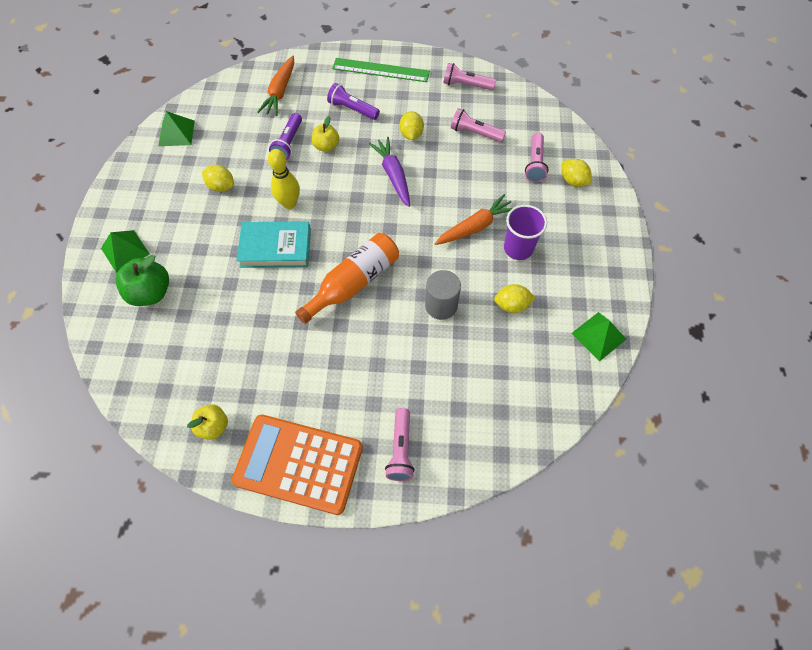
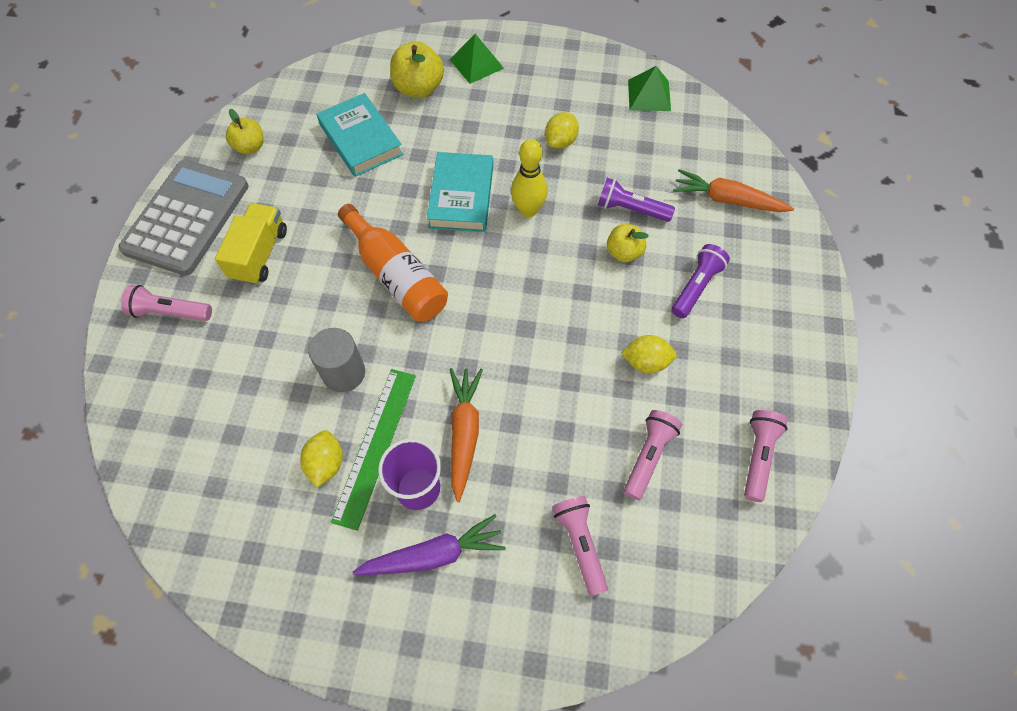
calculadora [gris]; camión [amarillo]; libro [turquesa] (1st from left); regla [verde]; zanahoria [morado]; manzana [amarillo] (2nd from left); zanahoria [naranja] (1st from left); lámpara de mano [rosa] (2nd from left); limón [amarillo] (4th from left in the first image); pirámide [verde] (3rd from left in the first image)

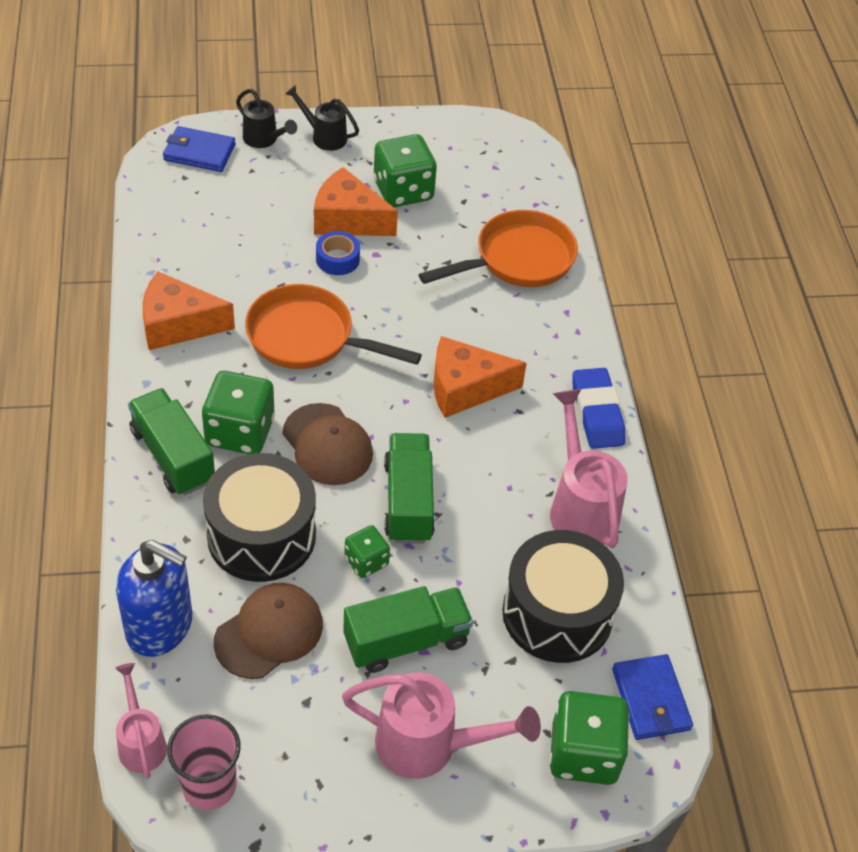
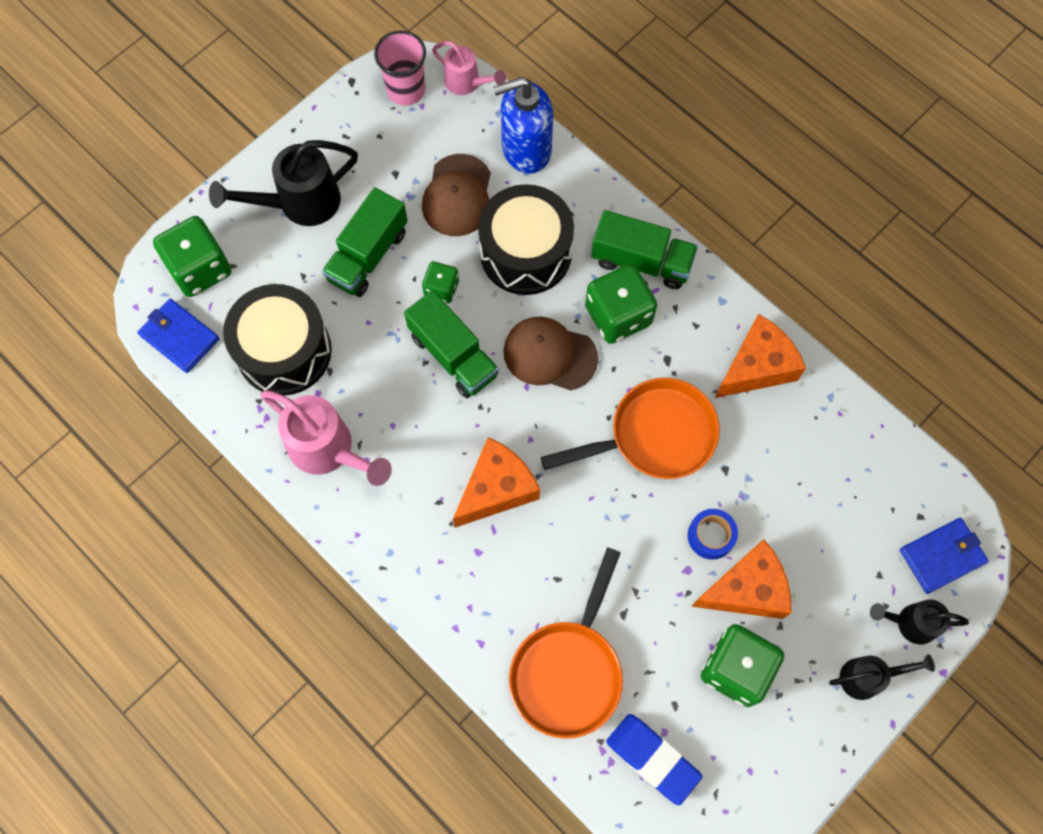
regadera [negro] (1st from left); goma de borrar [azul]

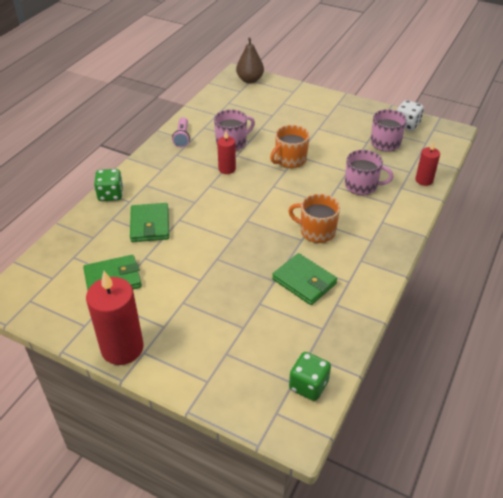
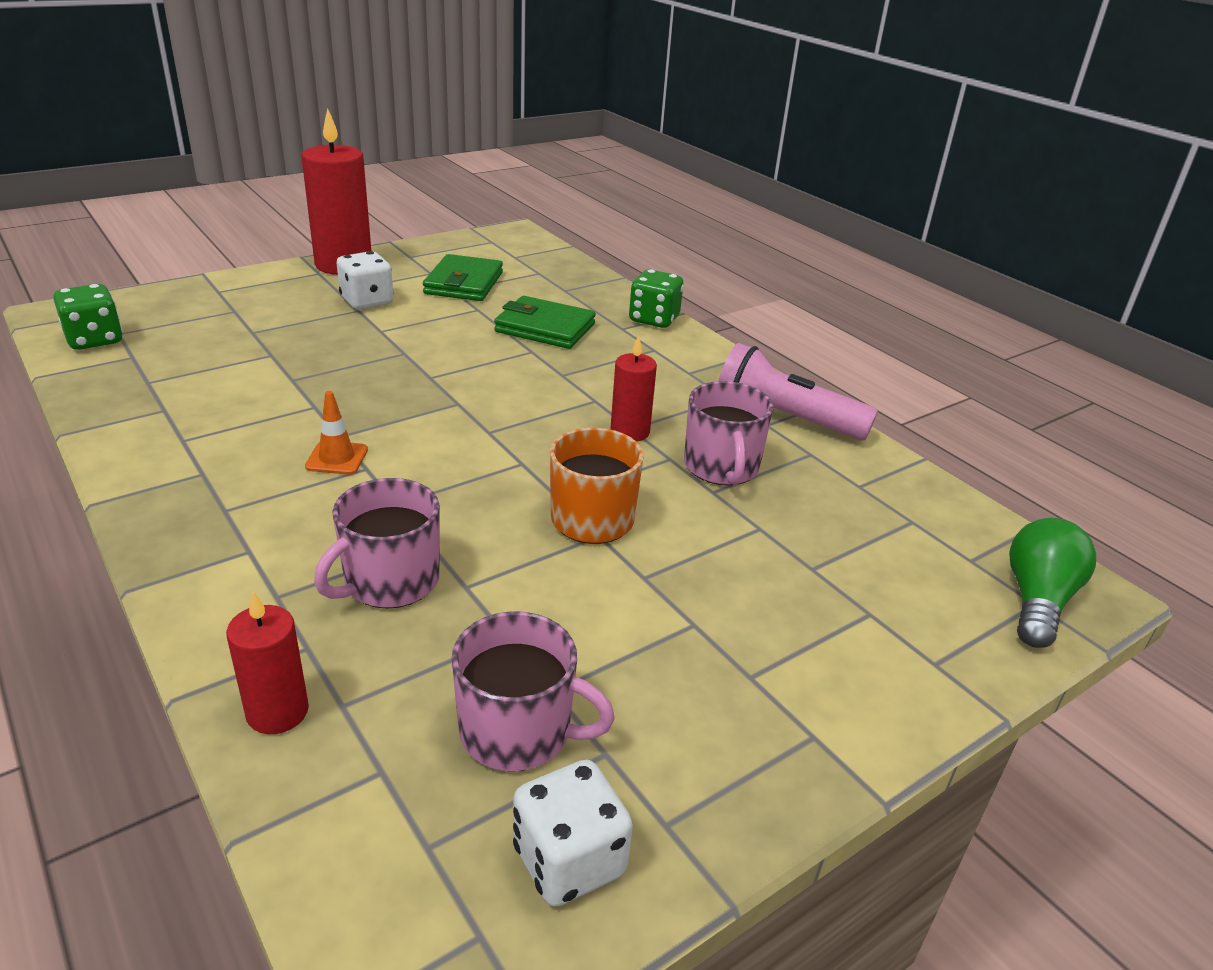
cono de tráfico [naranja]; dado [blanco] (1st from left); lámpara de mano [rosa]; bombilla [verde]; cartera [verde] (3rd from left in the first image)

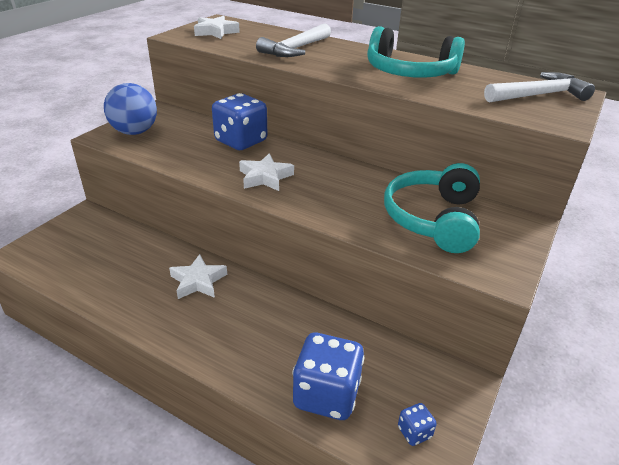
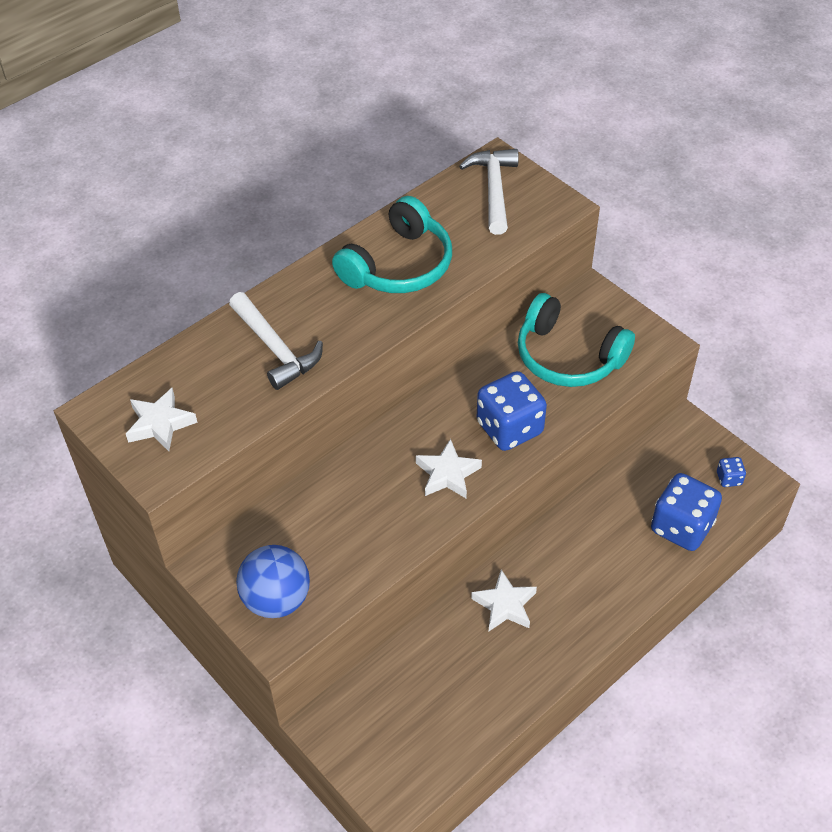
dado [azul] (1st from left)

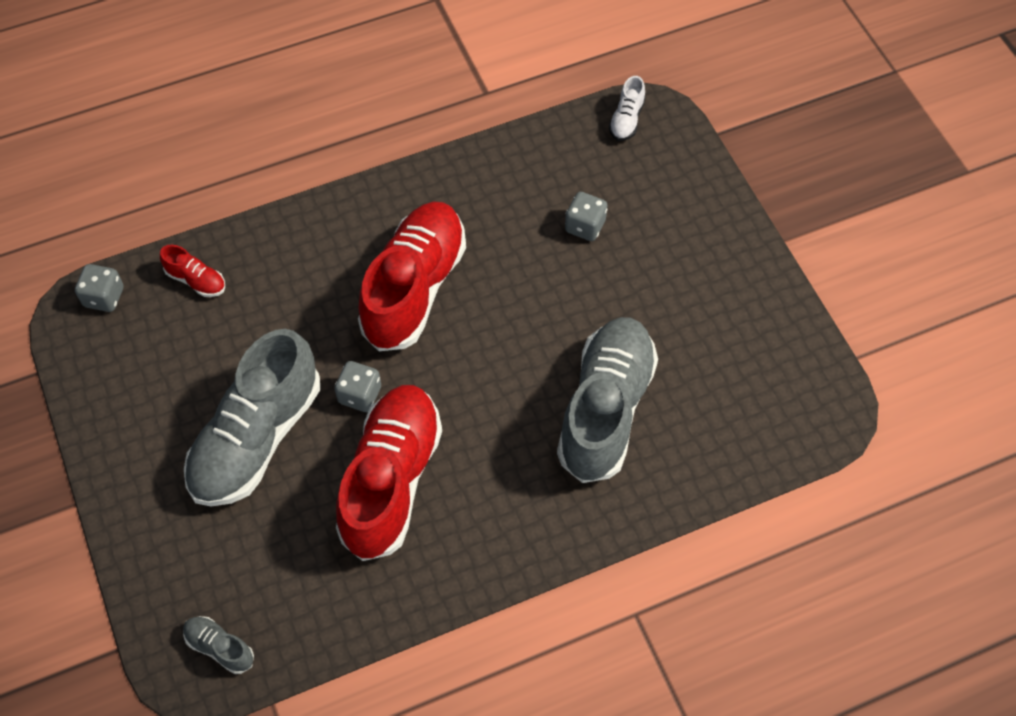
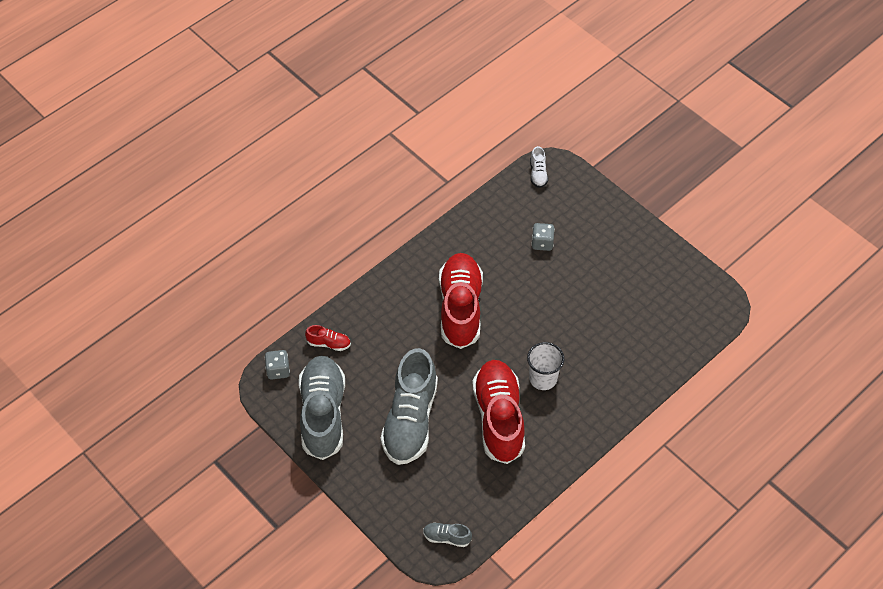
zapato [gris] (1st from left); vaso [blanco]; dado [gris] (2nd from left in the first image)

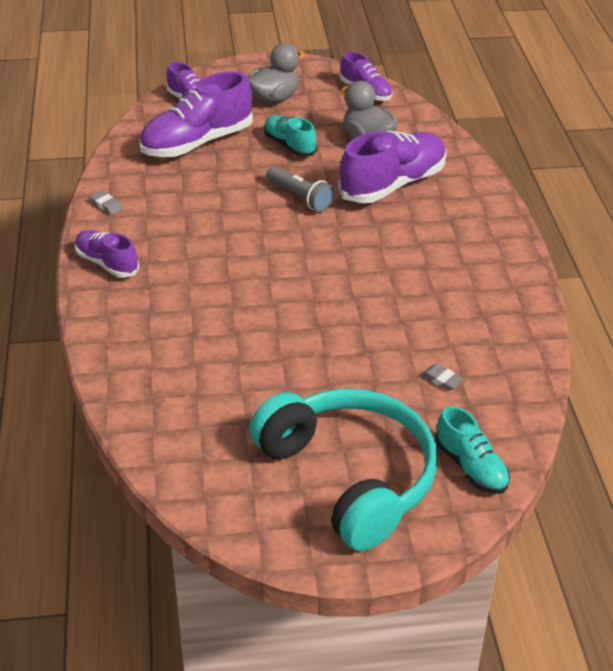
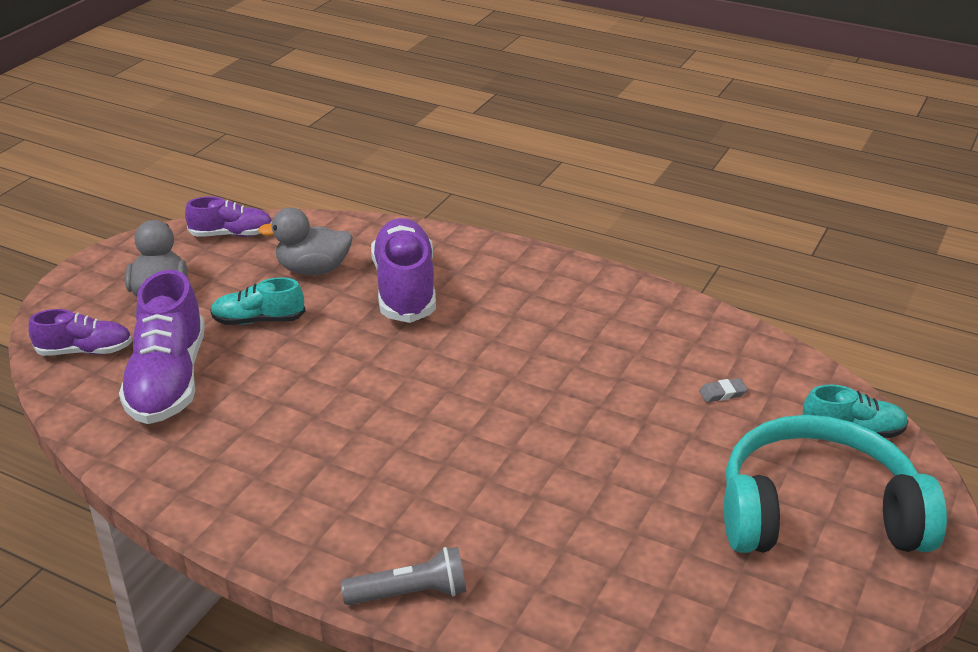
lámpara de mano [gris]; zapato [morado] (1st from left in the first image); goma de borrar [gris] (1st from left in the first image)

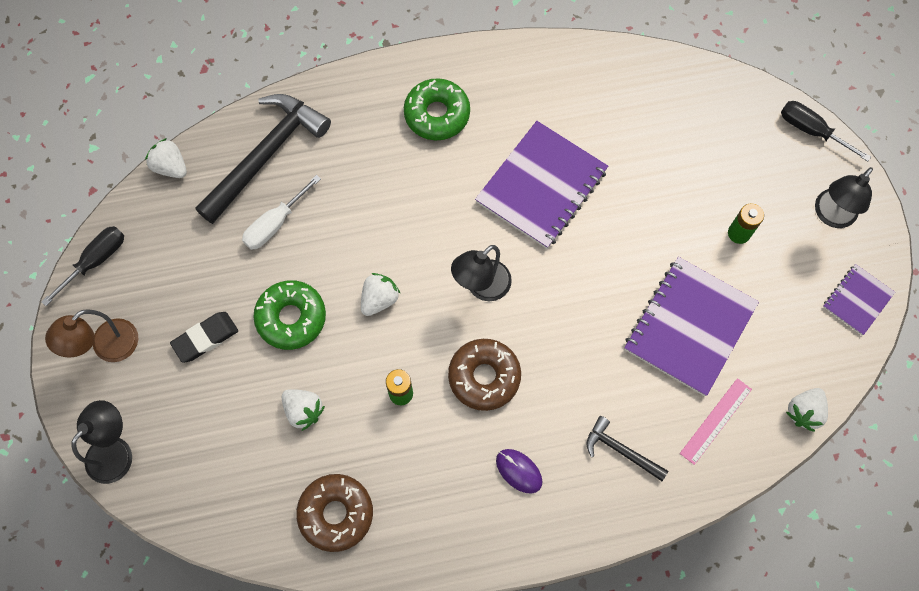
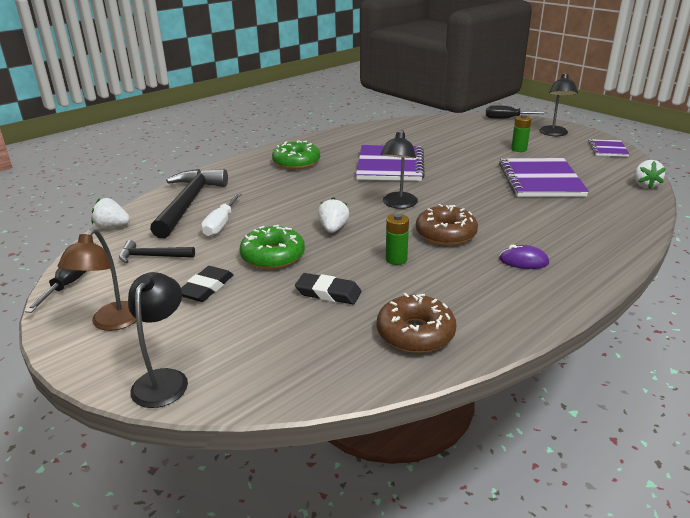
martillo [negro] (1st from left); goma de borrar [negro] (2nd from left); regla [rosa]

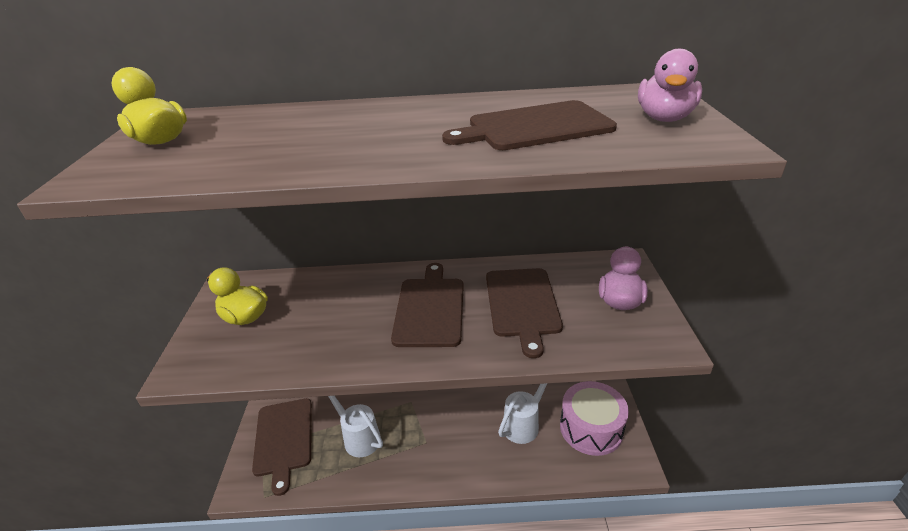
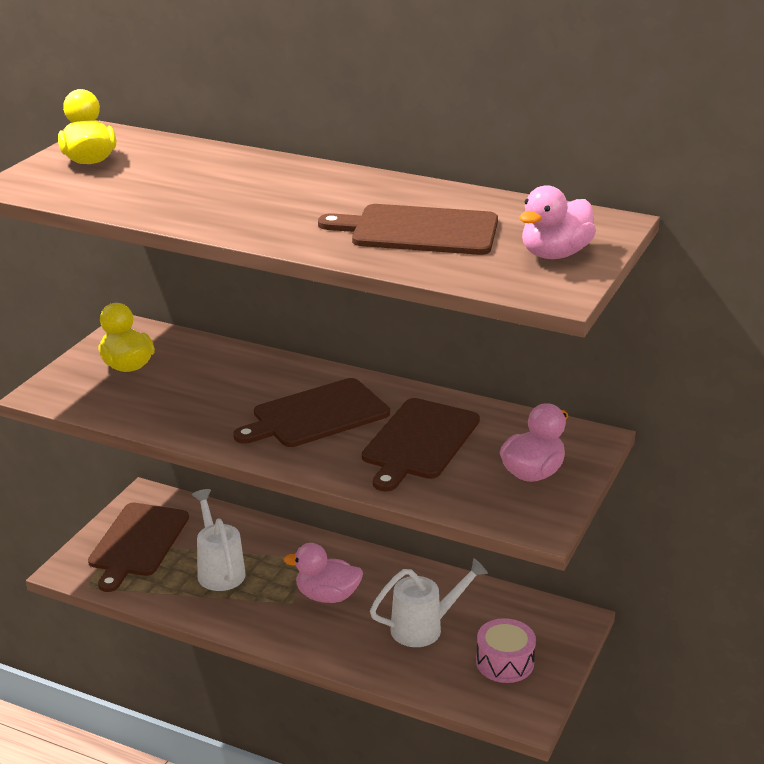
tabla de cortar [marrón] (2nd from left); pato [rosa] (1st from left); tambor [rosa]

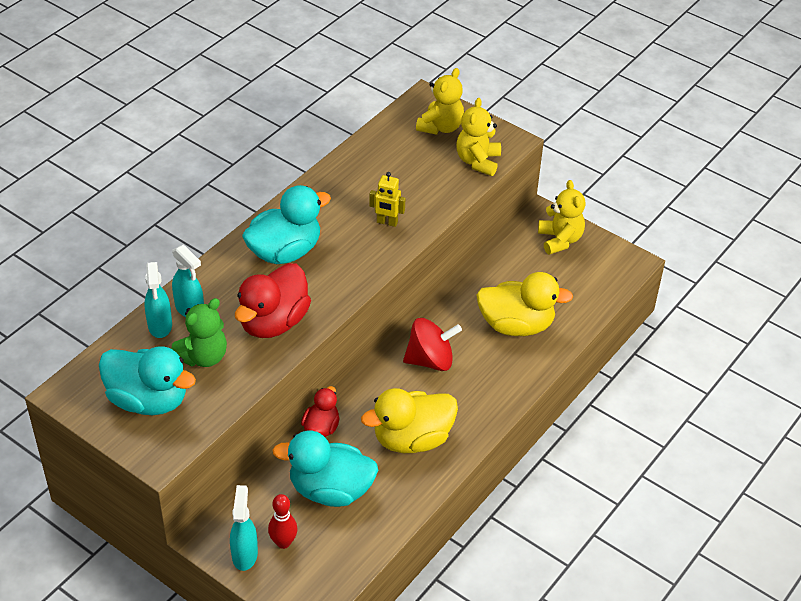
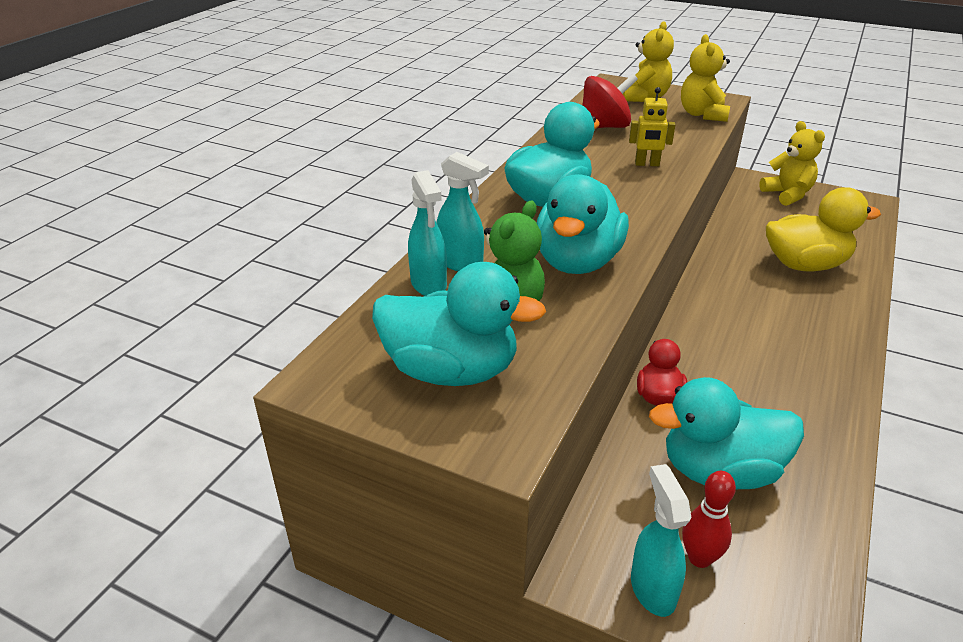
pato [turquesa] (3rd from left); peonza [rojo]; pato [amarillo] (1st from left in the first image)

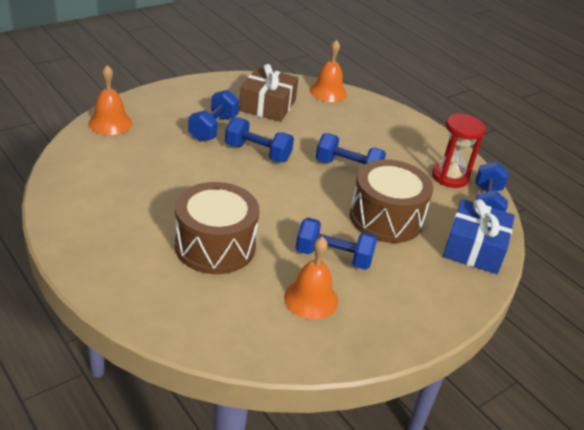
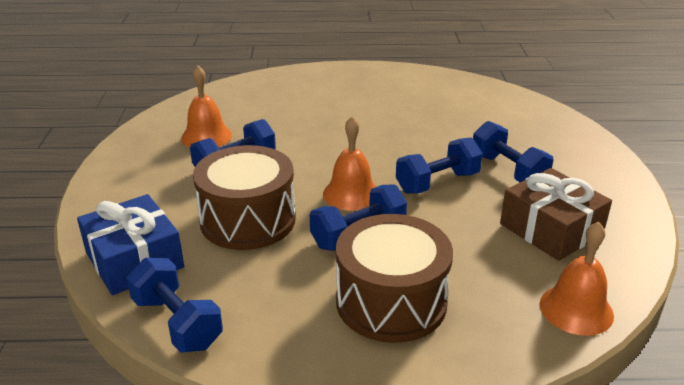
campana [naranja] (2nd from left); tambor [marrón] (2nd from left); reloj de arena [rojo]

